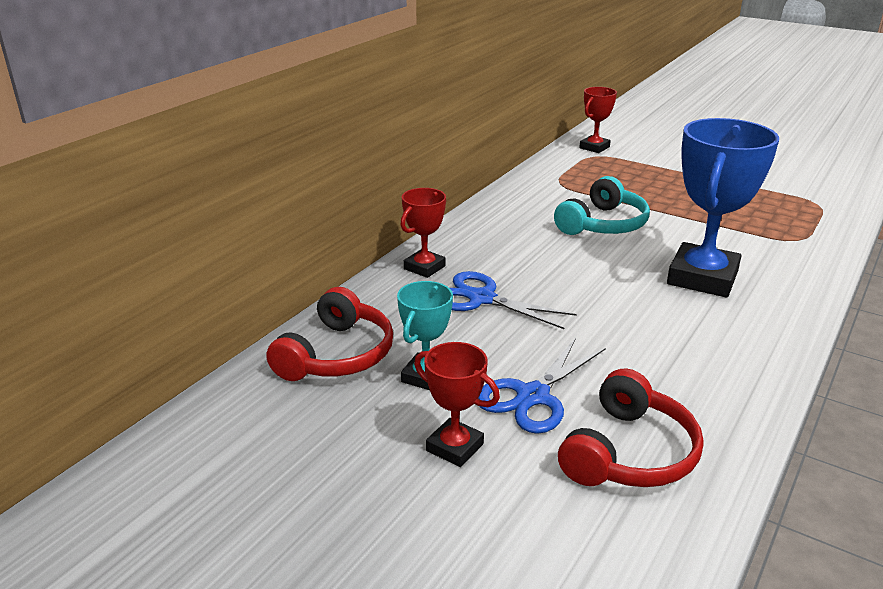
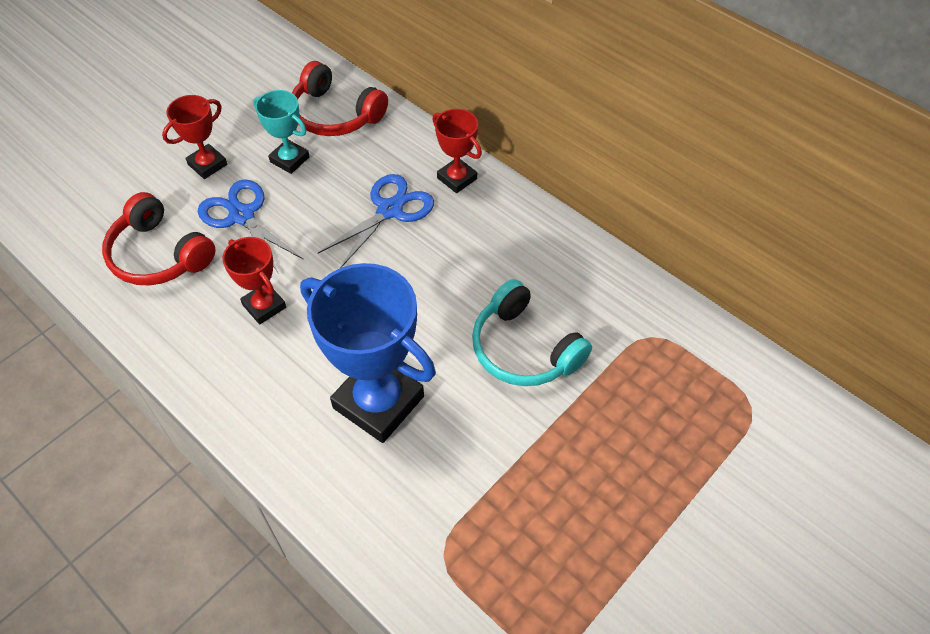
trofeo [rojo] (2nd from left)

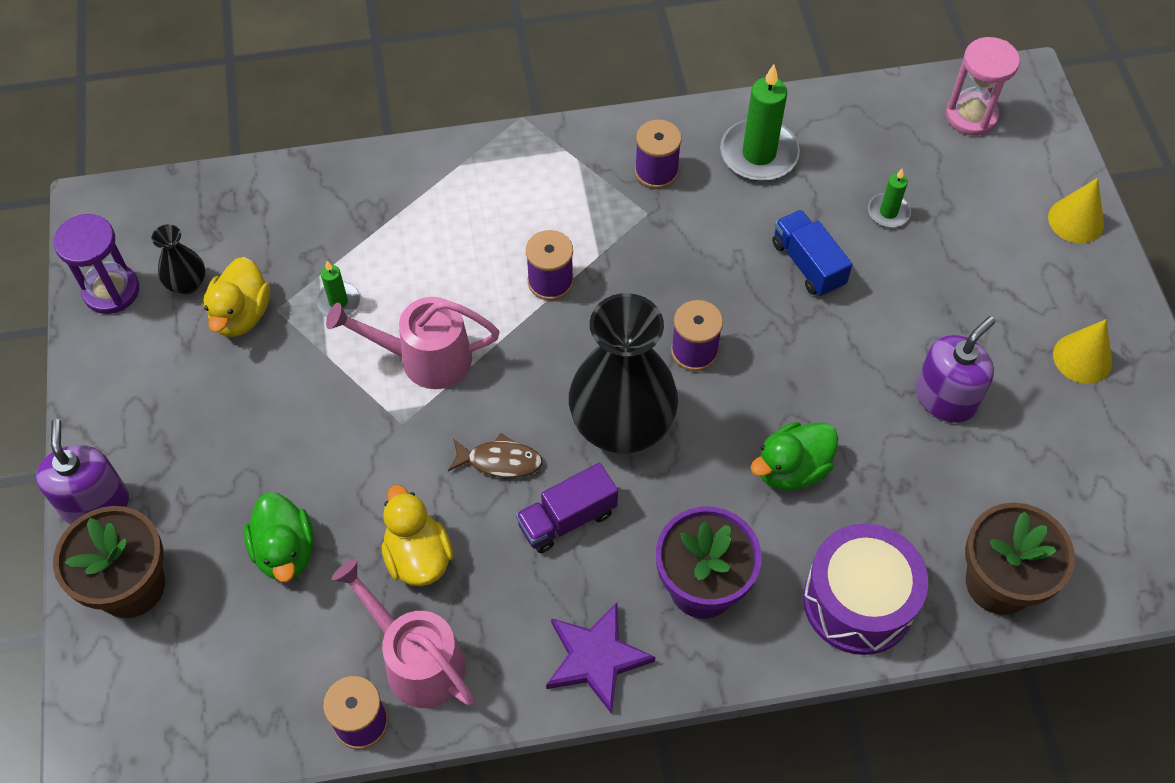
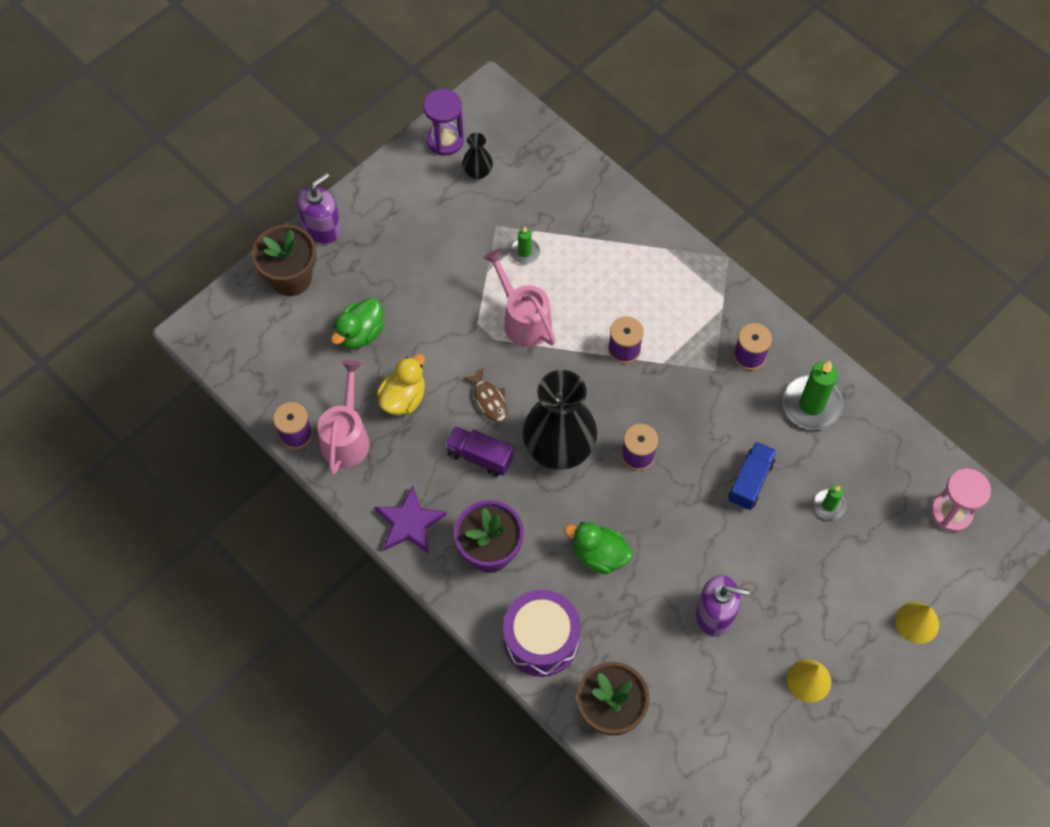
pato [amarillo] (1st from left in the first image)

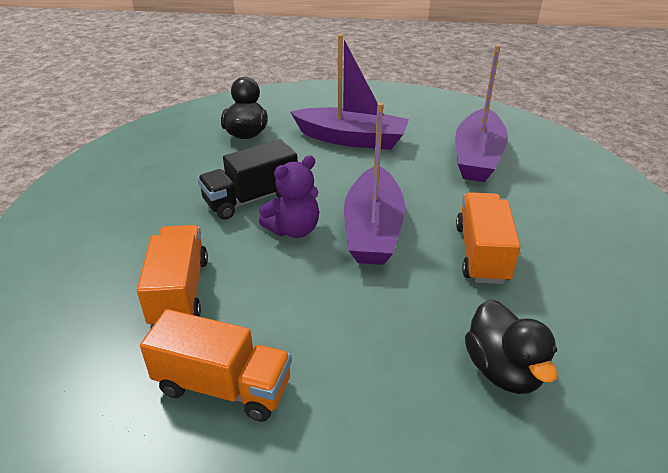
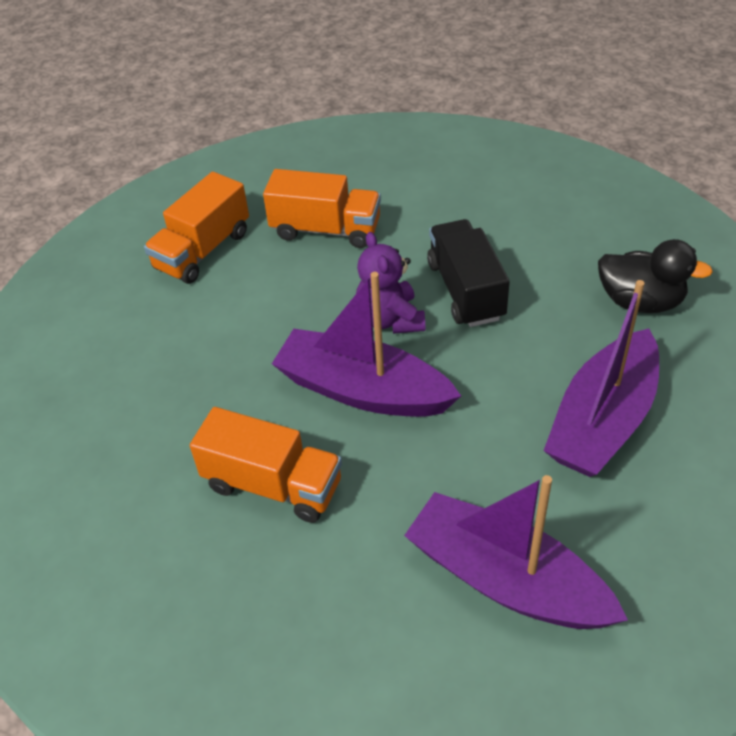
pato [negro] (2nd from left in the first image)

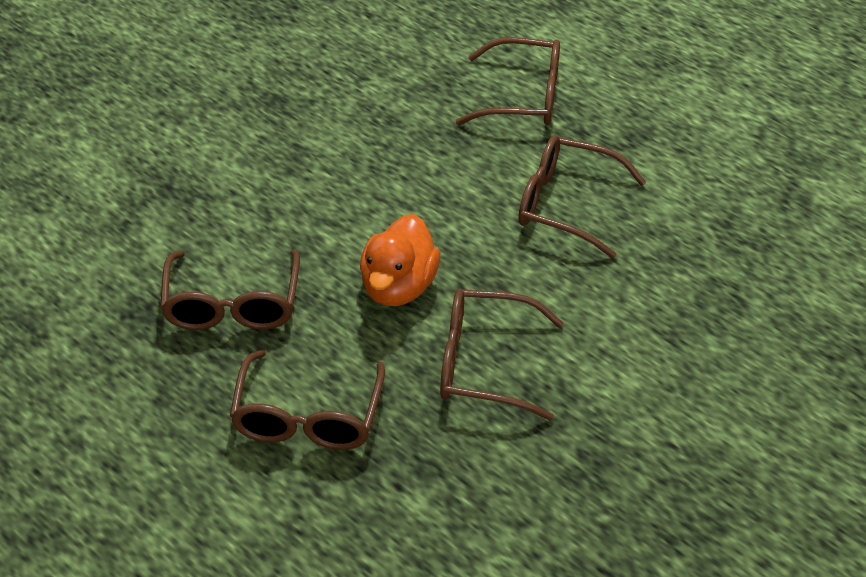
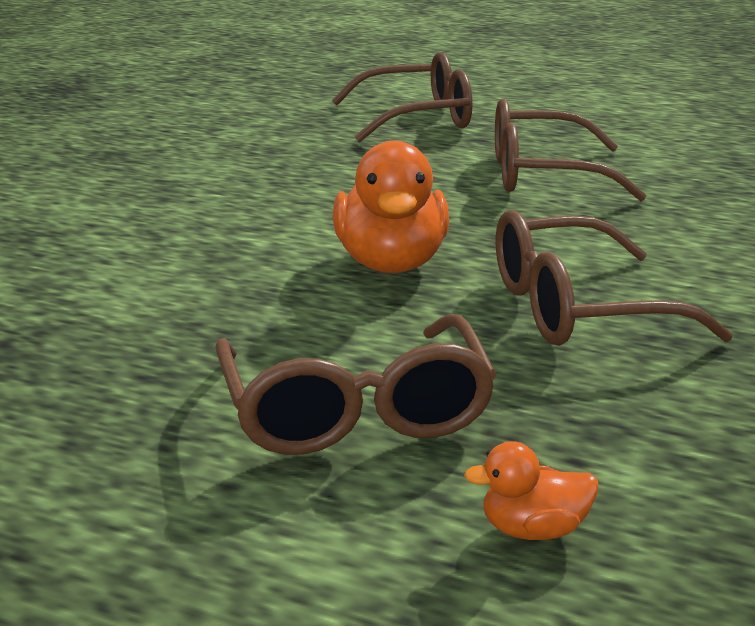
pato [naranja] (2nd from left); gafas [marrón] (1st from left in the first image)

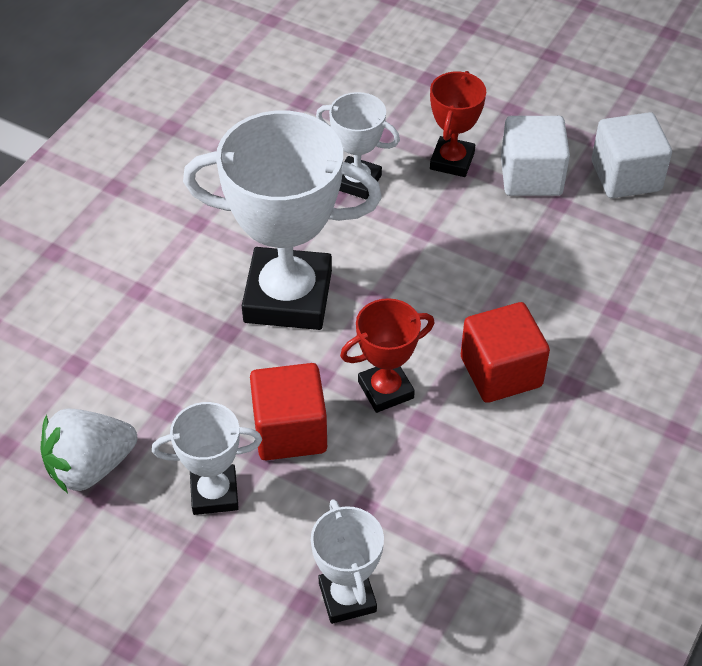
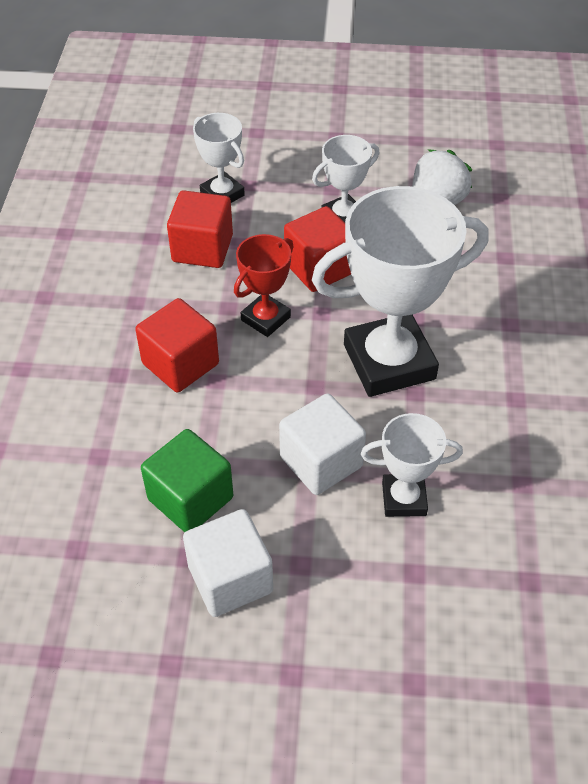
cubo [verde]; cubo [rojo] (2nd from left); cubo [blanco] (2nd from left); trofeo [rojo] (2nd from left in the first image)

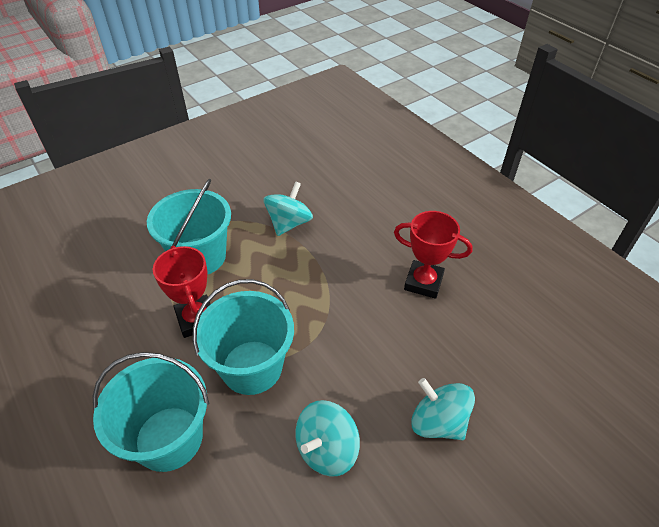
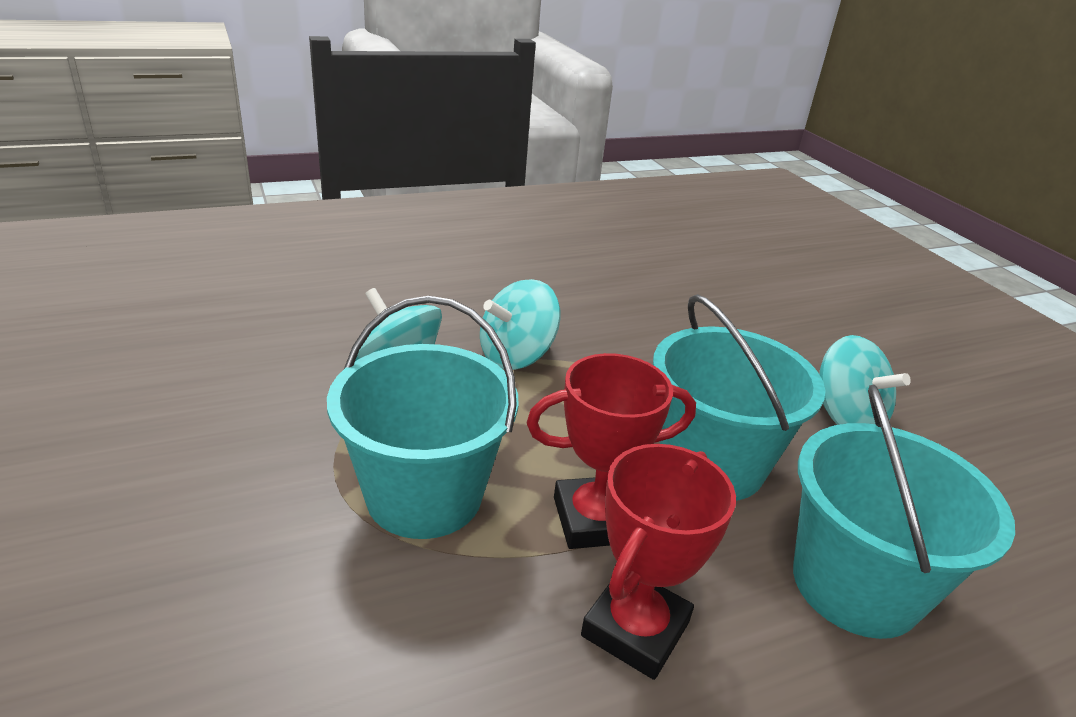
peonza [turquesa] (2nd from left); trofeo [rojo] (2nd from left)

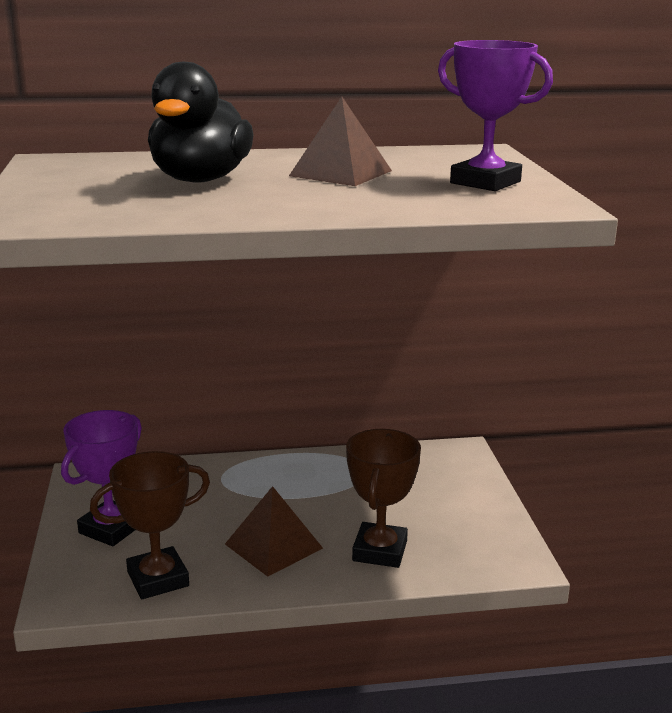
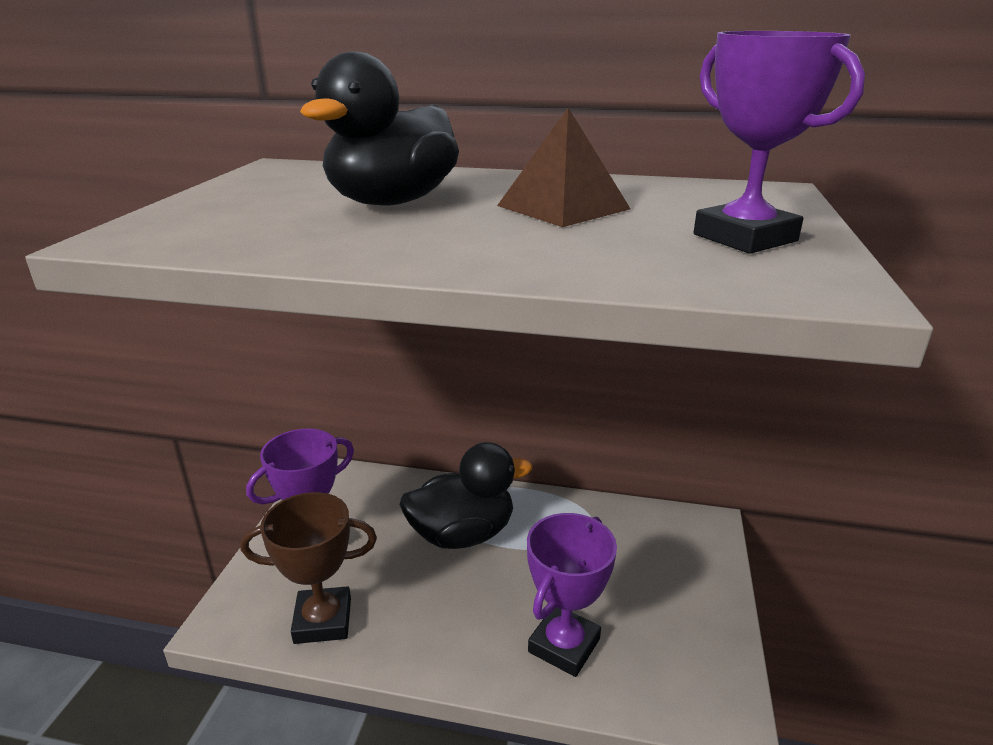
pato [negro] (2nd from left); trofeo [morado] (2nd from left); pirámide [marrón] (1st from left in the first image)

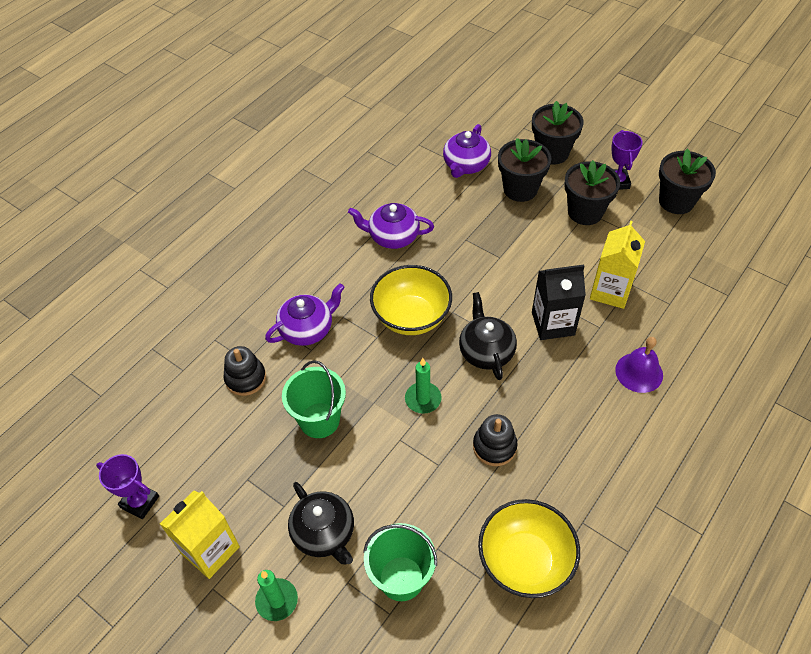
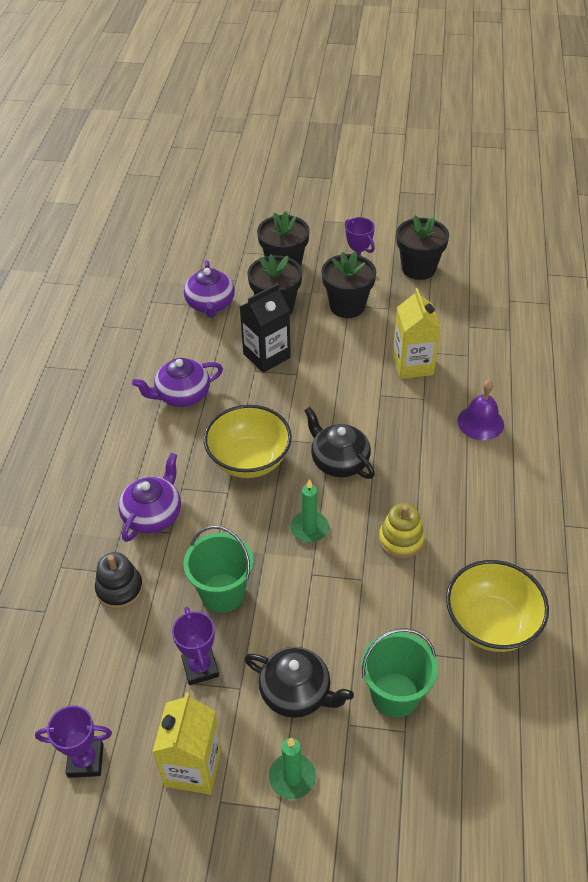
trofeo [morado] (2nd from left); cartón de leche [negro]; juguete apilable [amarillo]

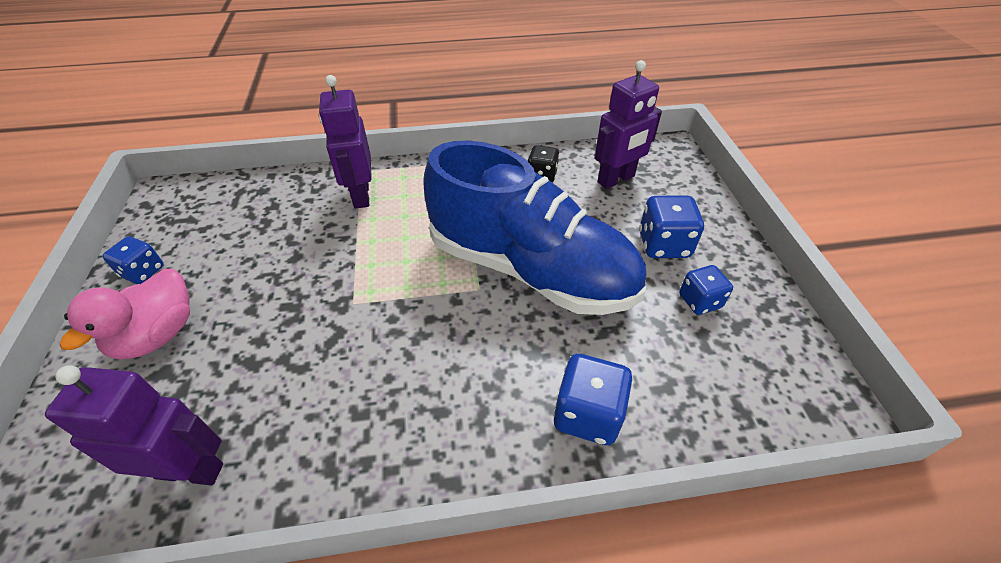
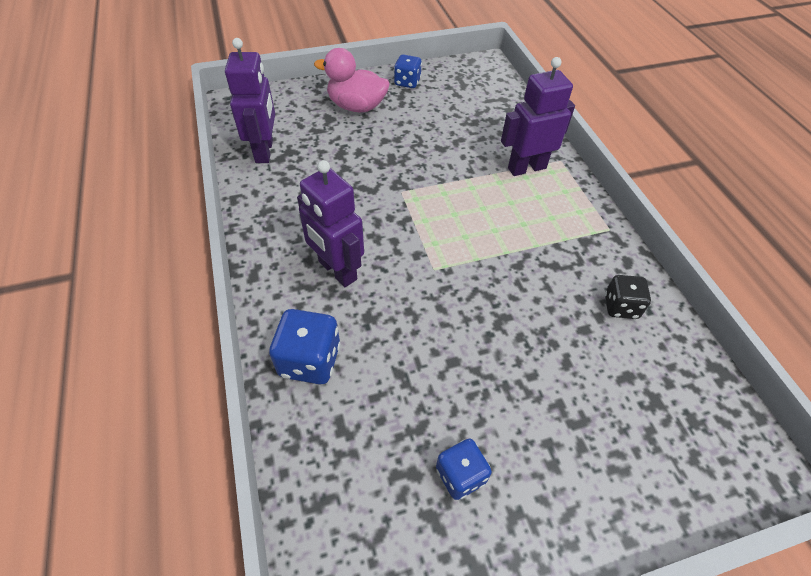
robot [morado] (2nd from left); zapato [azul]; dado [azul] (3rd from left in the first image)

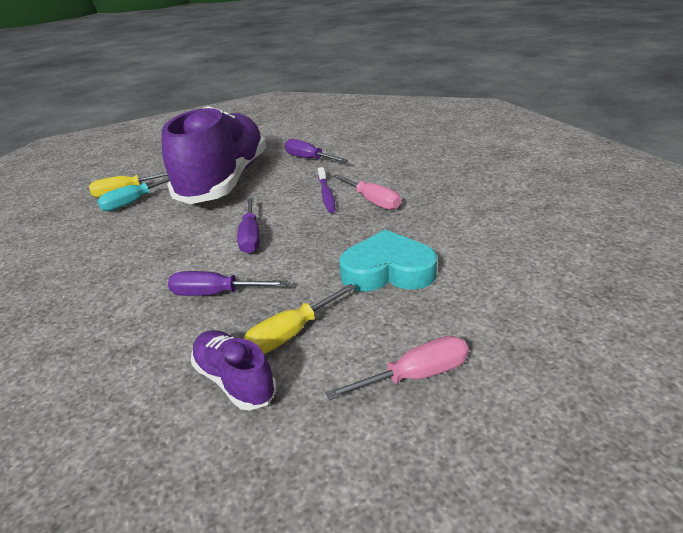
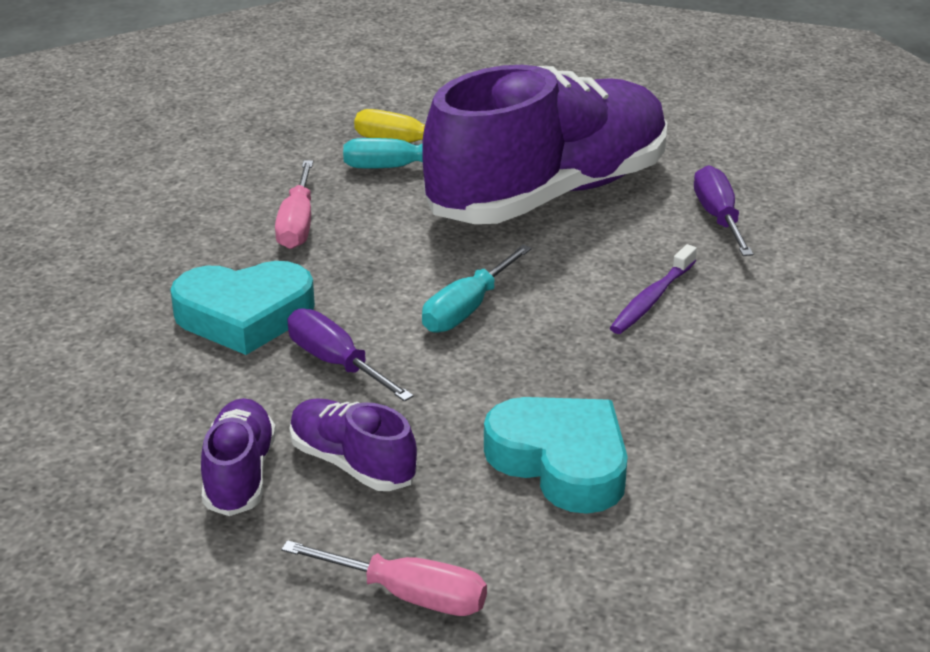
corazón [turquesa] (1st from left); destornillador [rosa] (1st from left); zapato [morado] (2nd from left); destornillador [turquesa] (2nd from left)

